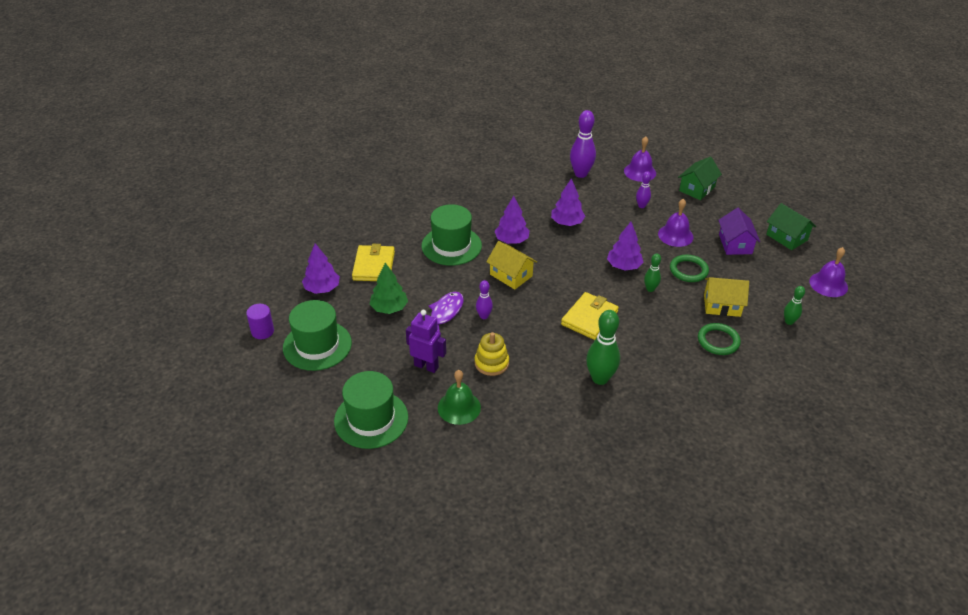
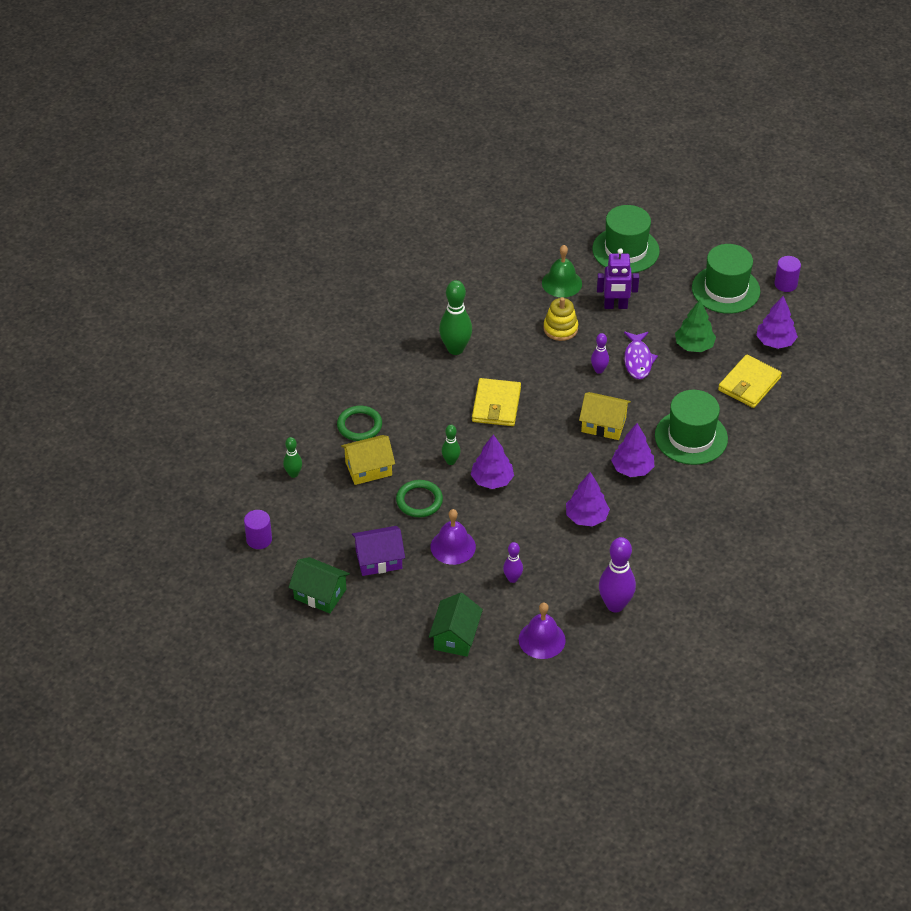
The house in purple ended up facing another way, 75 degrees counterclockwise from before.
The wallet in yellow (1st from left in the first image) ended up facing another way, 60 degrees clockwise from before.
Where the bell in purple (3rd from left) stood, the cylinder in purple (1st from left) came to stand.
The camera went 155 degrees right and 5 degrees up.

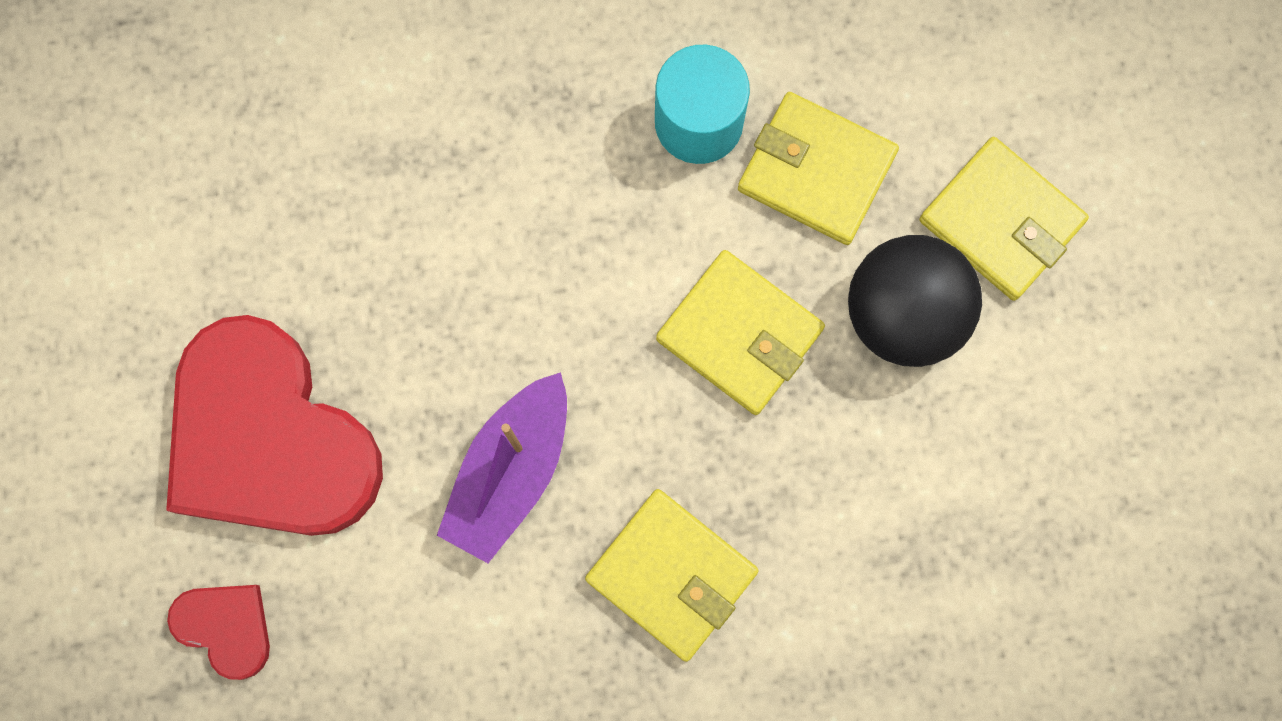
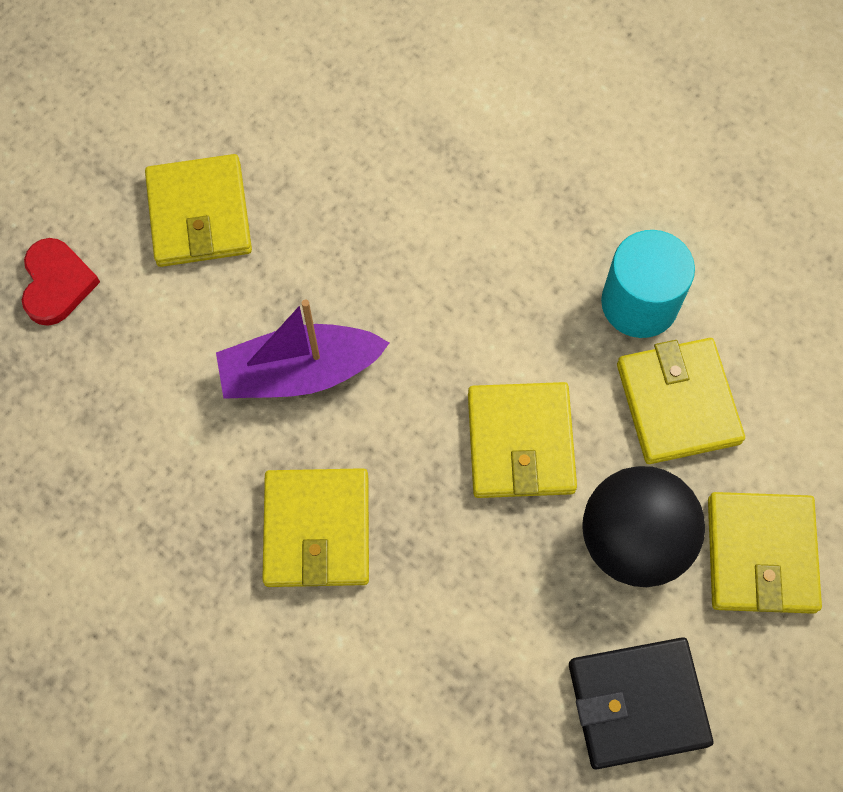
Where the heart in red (2nd from left) stood, the wallet in yellow (1st from left) came to stand.
The second view gained the wallet in black.
The camera went 50 degrees right and 10 degrees down.

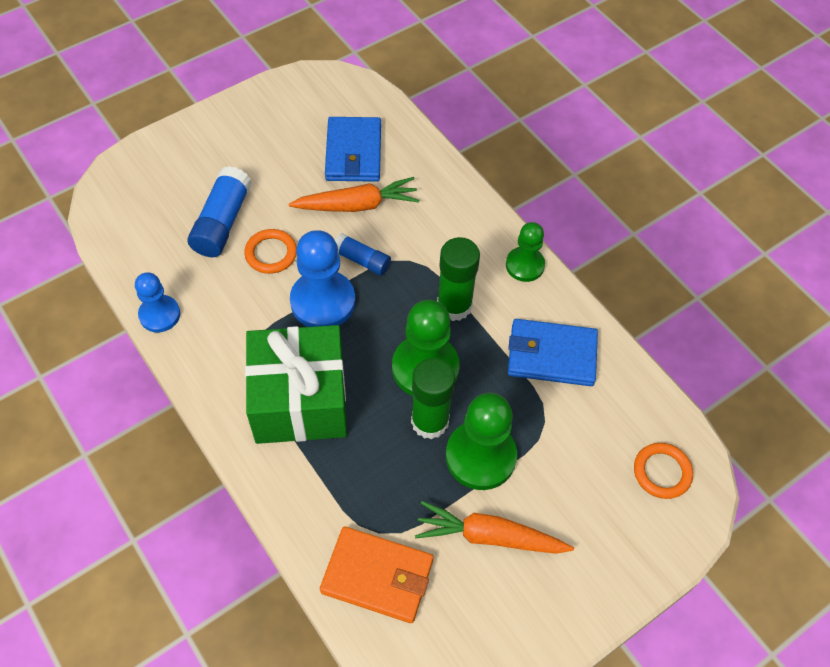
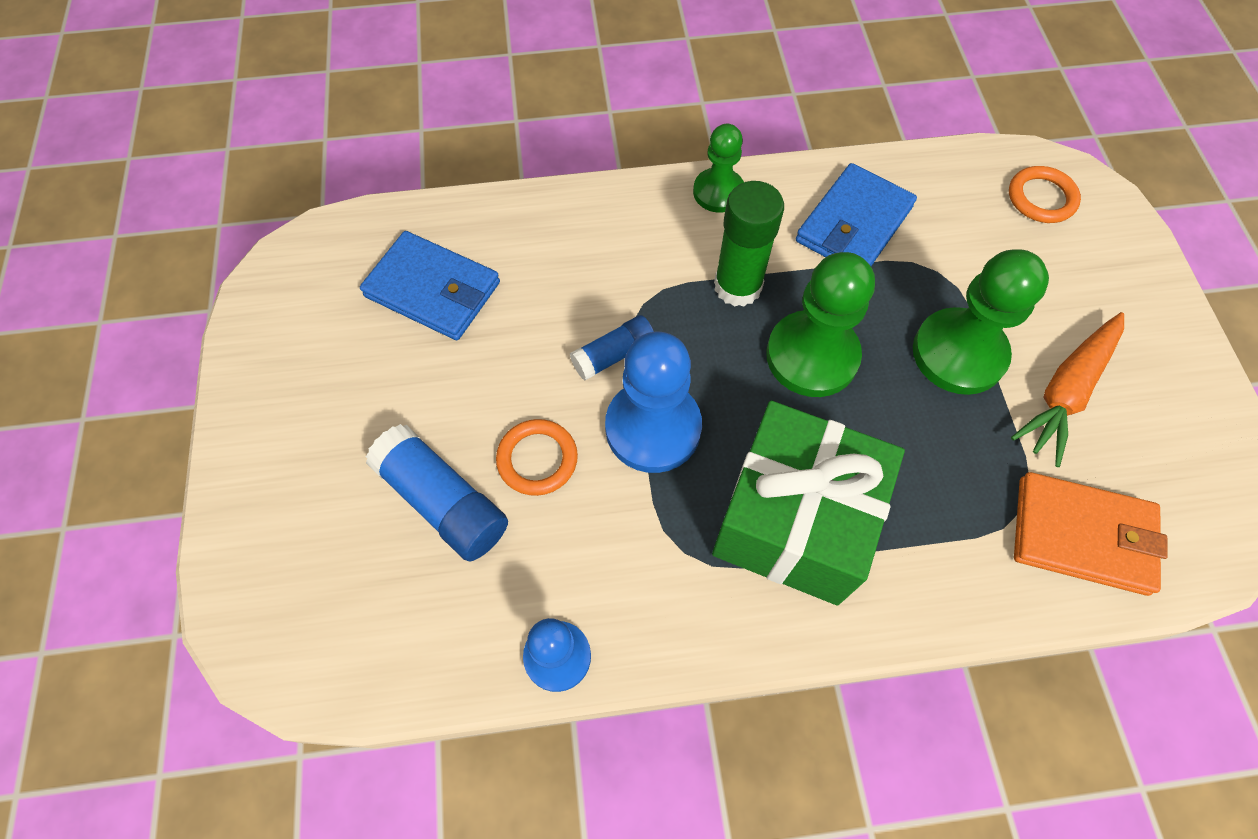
The second view lost the carrot in orange (1st from left).
The second view lost the glue stick in green (1st from left).
The wallet in orange ended up facing another way, 60 degrees clockwise from before.
The camera went 60 degrees left and 5 degrees up.

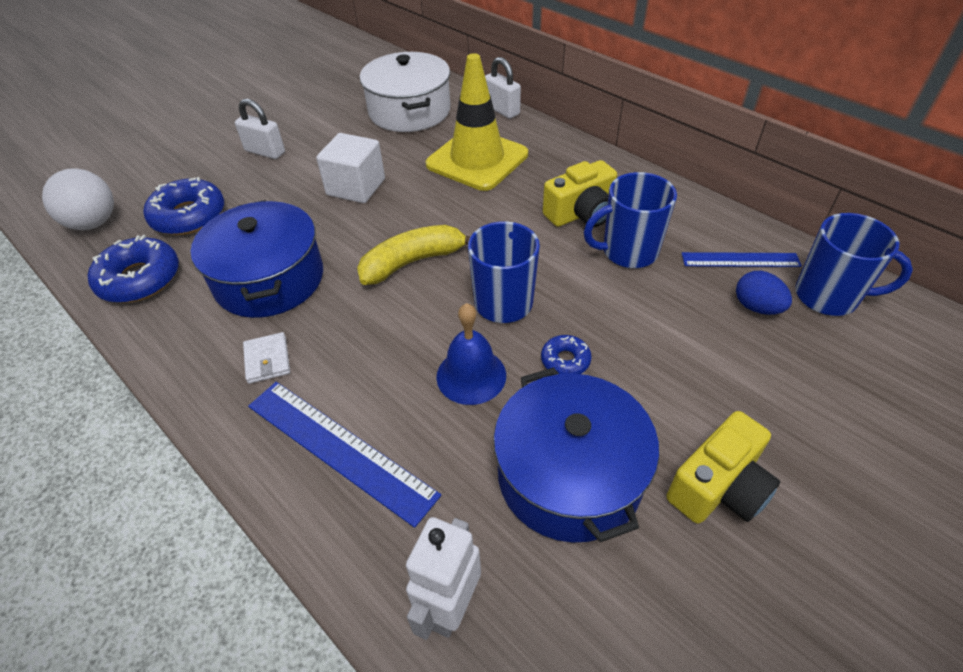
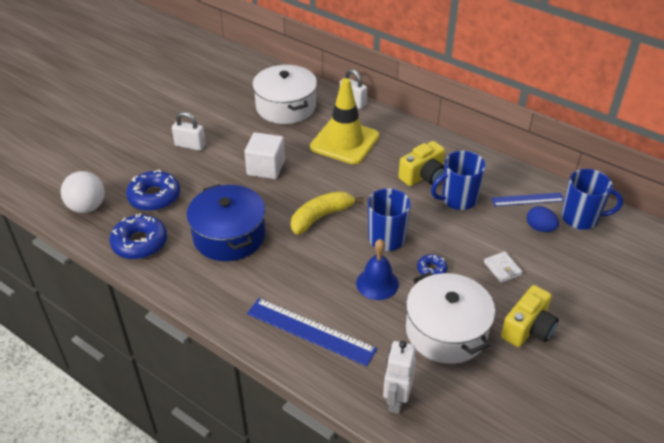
The wallet in white ended up elsewhere.
What was the pot in blue (2nd from left) turned into the pot in white (2nd from left).
The camera went 10 degrees left and 5 degrees down.

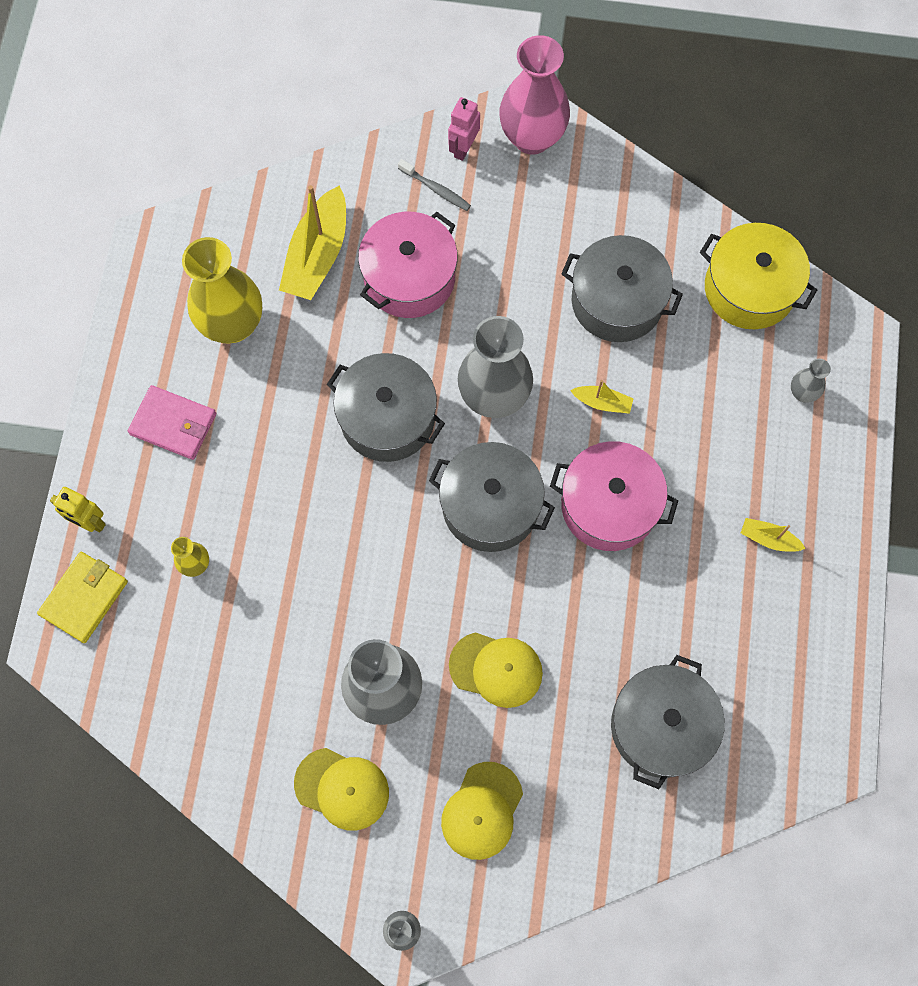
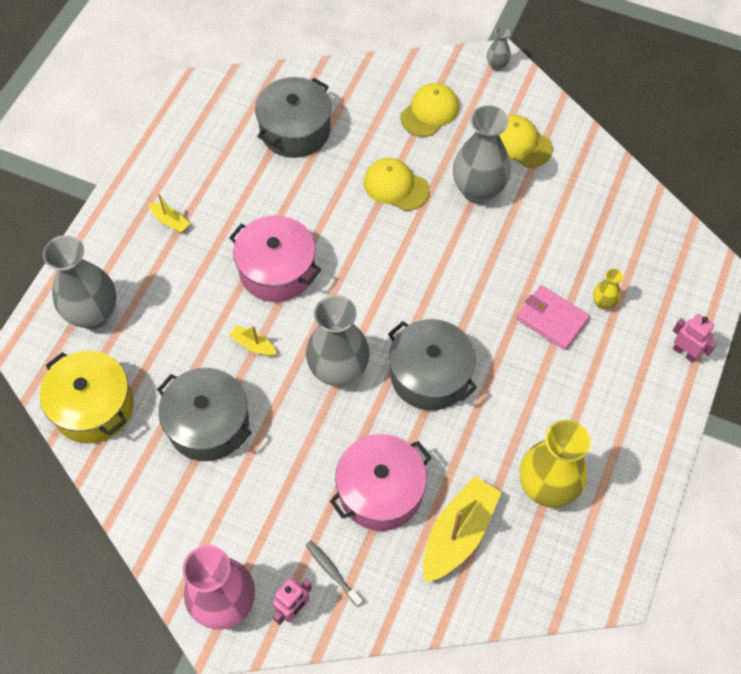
The size of the vase in grey (4th from left in the first image) changed by a factor of 2.21.
The wallet in pink ended up elsewhere.
The second view lost the pot in grey (2nd from left).
What was the robot in yellow turned into the robot in pink (2nd from left).
The second view lost the wallet in yellow.
The camera went 165 degrees left and 10 degrees down.

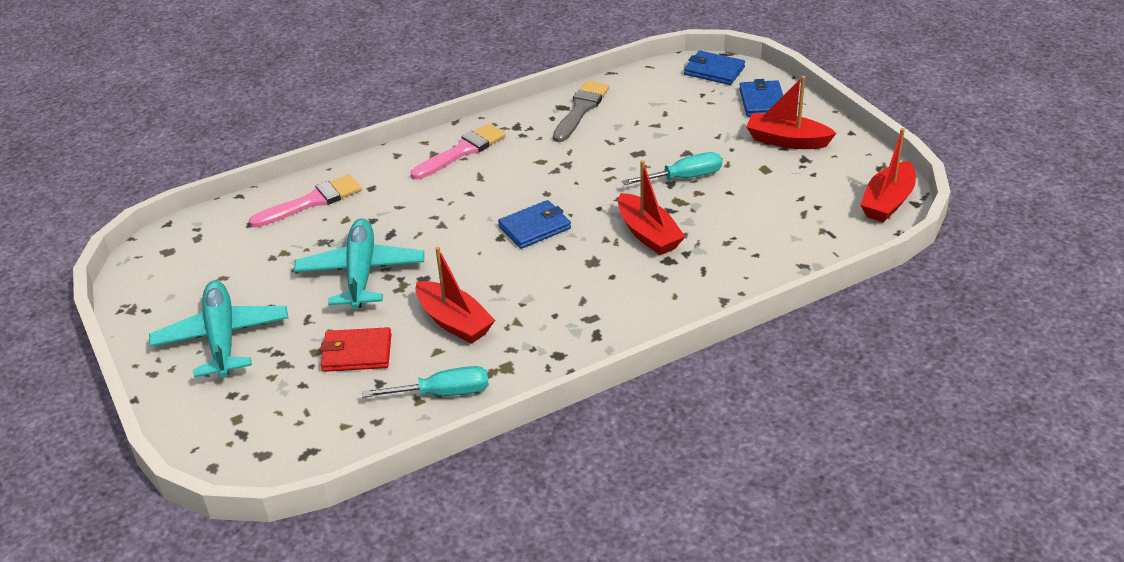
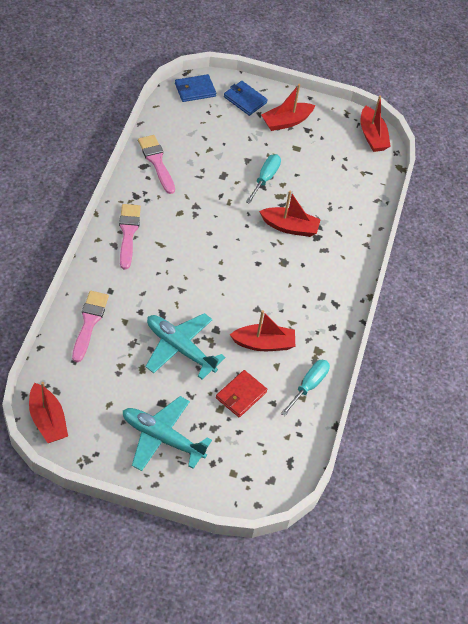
What was the brush in grey turned into the brush in pink (3rd from left).
The second view lost the wallet in blue (1st from left).
The second view gained the boat in red (1st from left).
The camera went 55 degrees left and 15 degrees up.

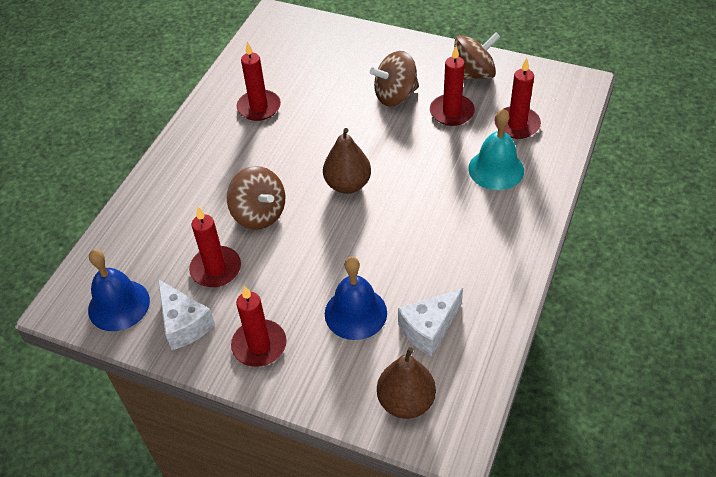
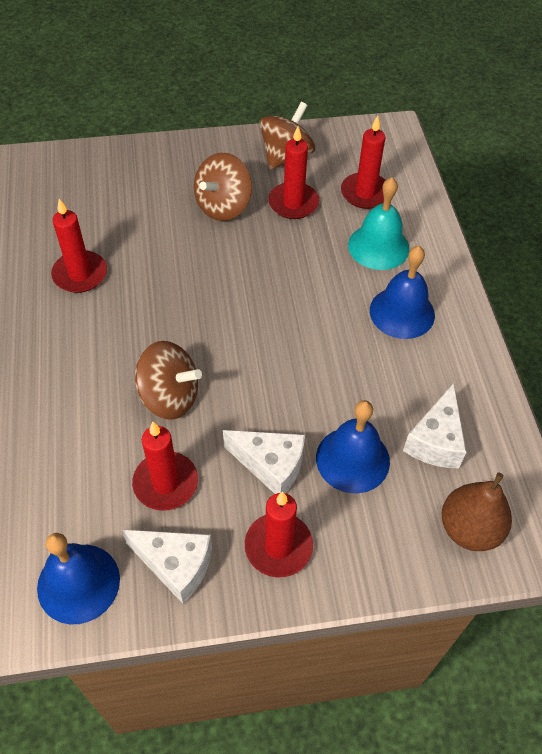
The second view lost the pear in brown (1st from left).
The second view gained the bell in blue (3rd from left).
The second view gained the cheese in white (2nd from left).
The camera went 35 degrees left and 5 degrees up.

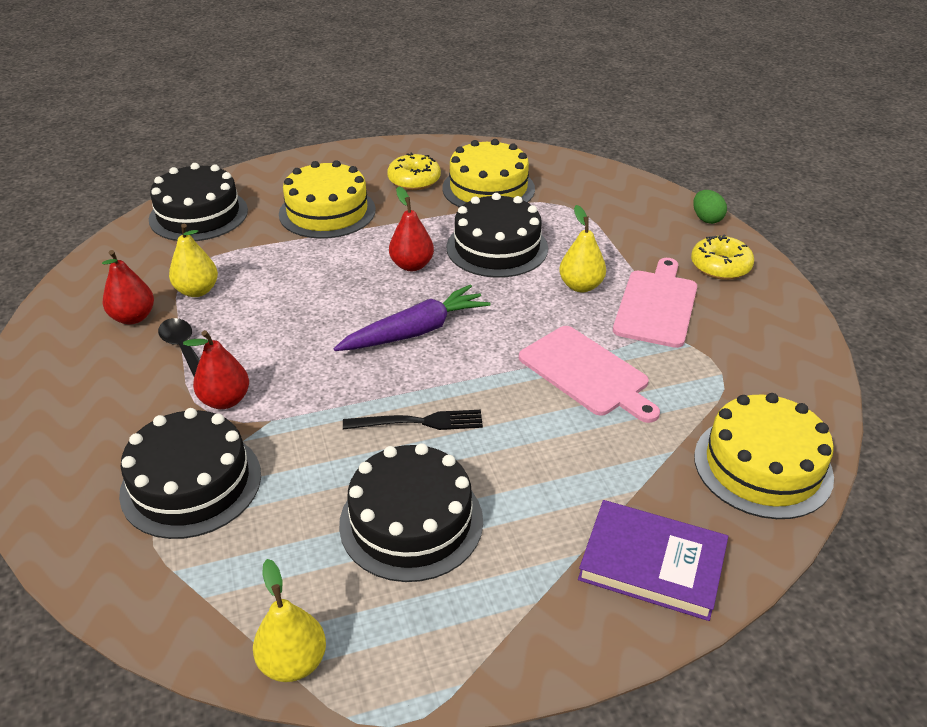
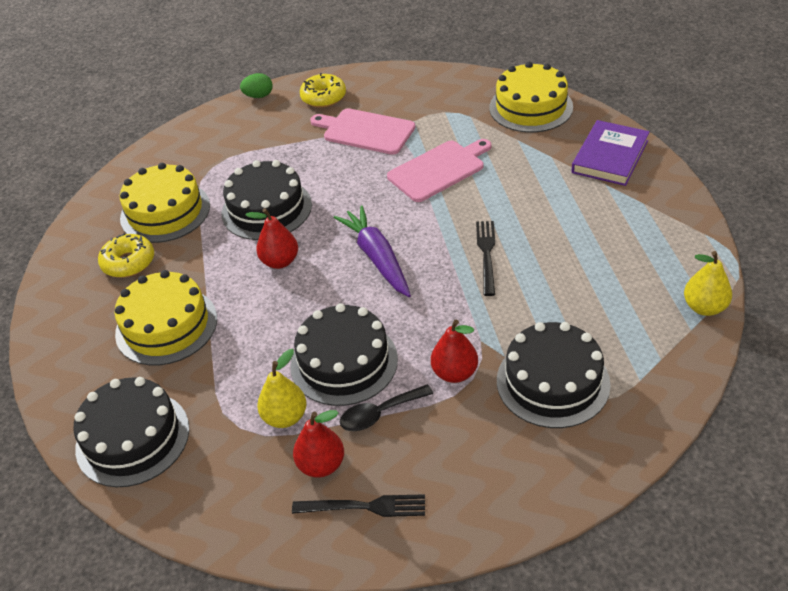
The second view lost the pear in yellow (3rd from left).
The cake in black (3rd from left) ended up elsewhere.
The second view gained the fork in black (1st from left).
The camera went 80 degrees left and 5 degrees up.

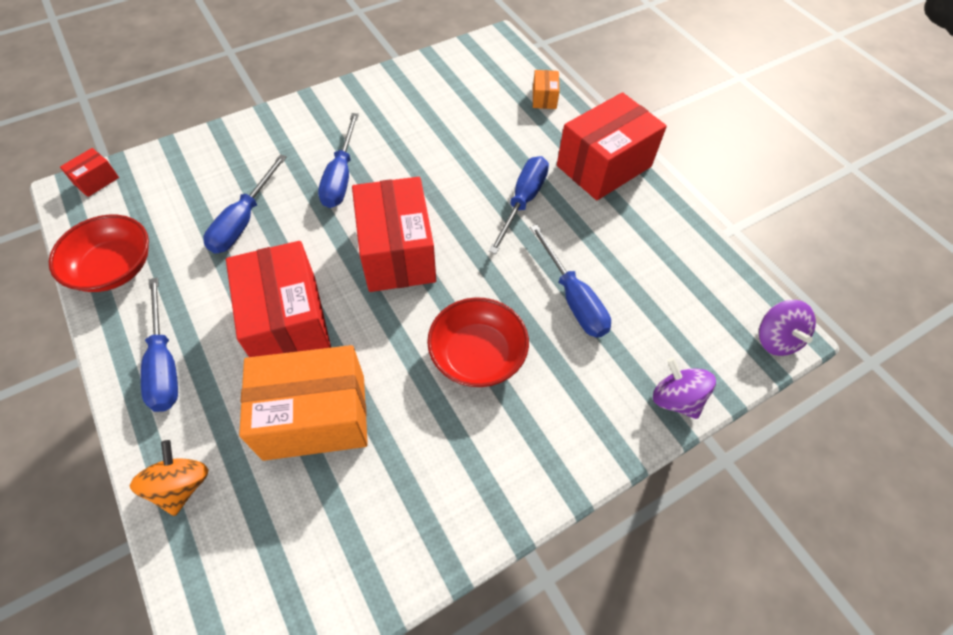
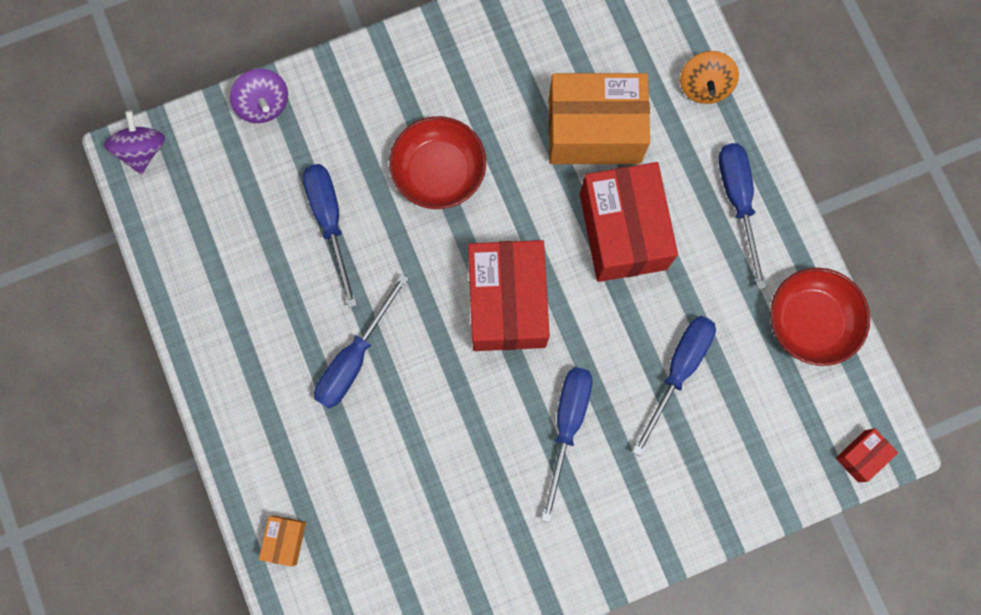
The second view lost the box in red (4th from left).
The camera went 170 degrees left and 20 degrees up.

